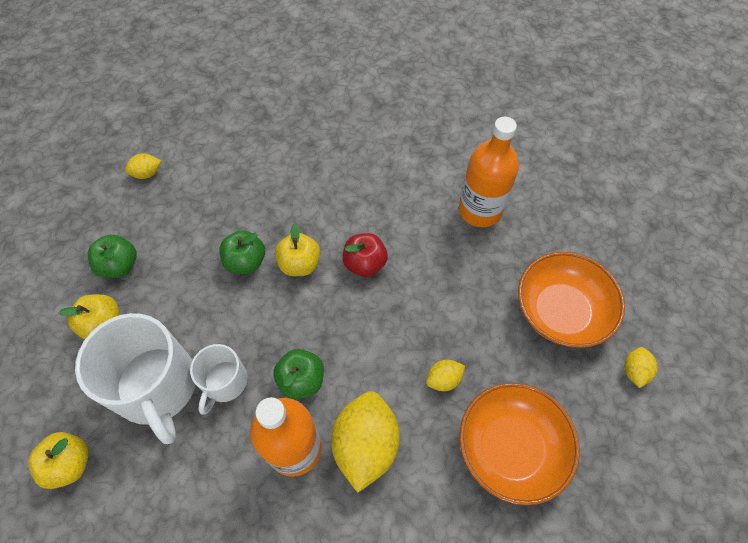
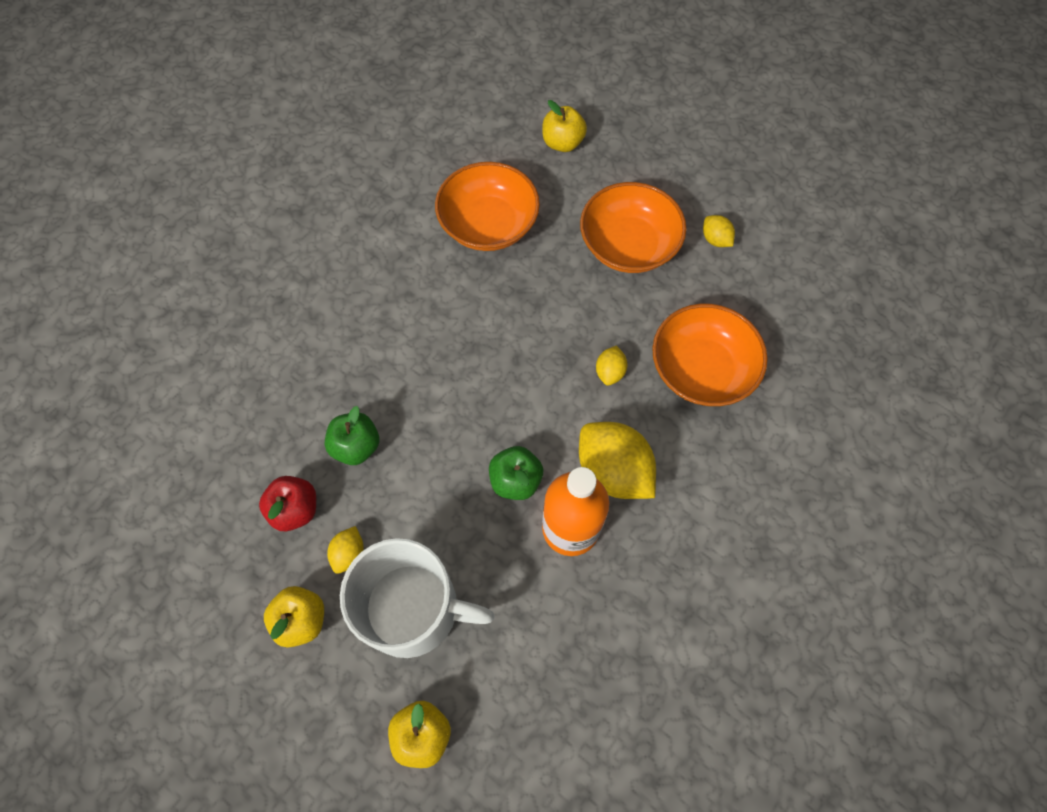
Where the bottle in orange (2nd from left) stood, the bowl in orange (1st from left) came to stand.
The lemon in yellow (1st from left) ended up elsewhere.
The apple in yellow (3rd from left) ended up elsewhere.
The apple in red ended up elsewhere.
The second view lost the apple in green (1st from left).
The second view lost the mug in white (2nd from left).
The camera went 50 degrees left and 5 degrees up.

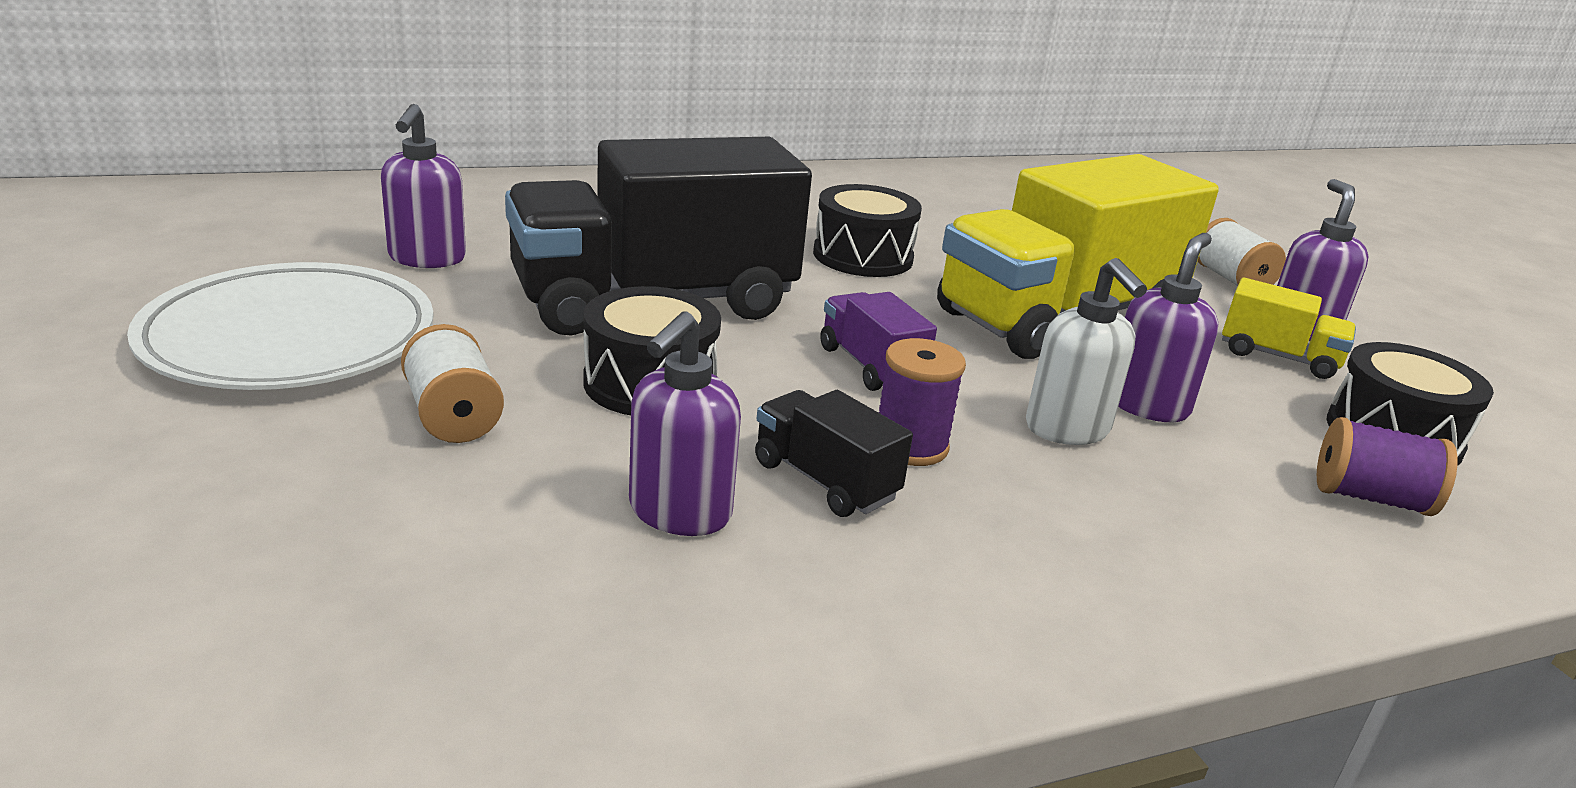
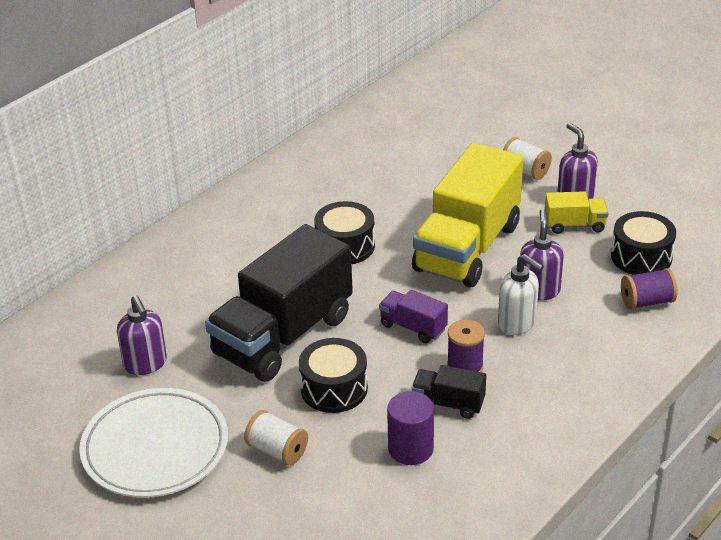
Where the soap dispenser in purple (2nd from left) stood, the cylinder in purple came to stand.
The camera went 25 degrees left and 10 degrees up.

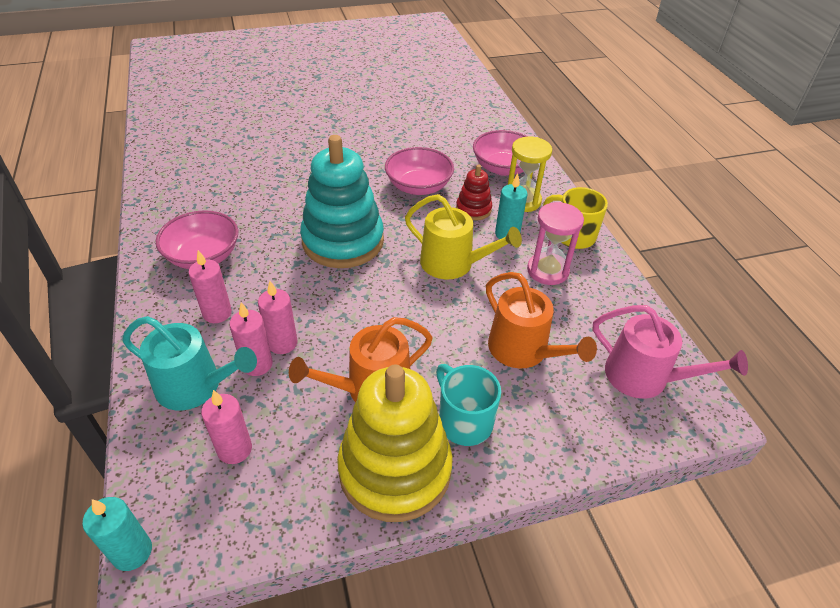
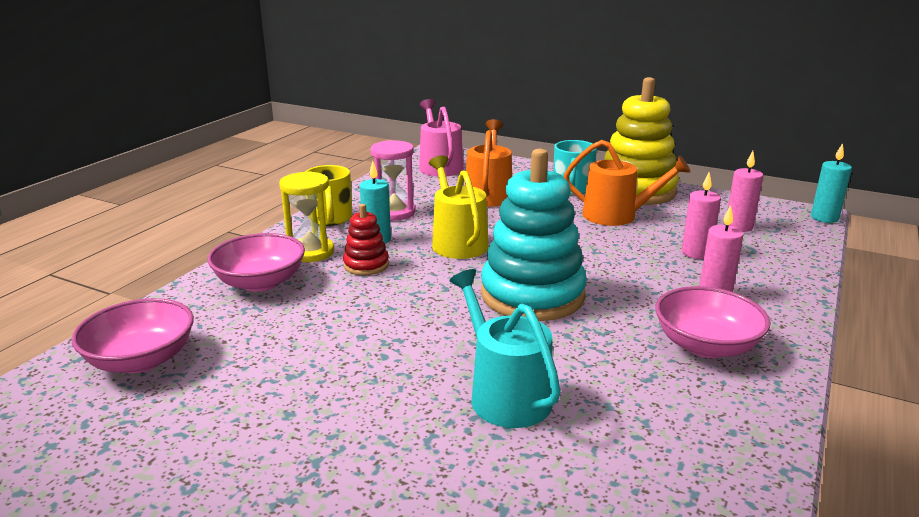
The bowl in pink (2nd from left in the first image) ended up elsewhere.
The second view lost the candle in pink (4th from left).
The watering can in turquoise ended up elsewhere.
The camera went 135 degrees left and 20 degrees down.

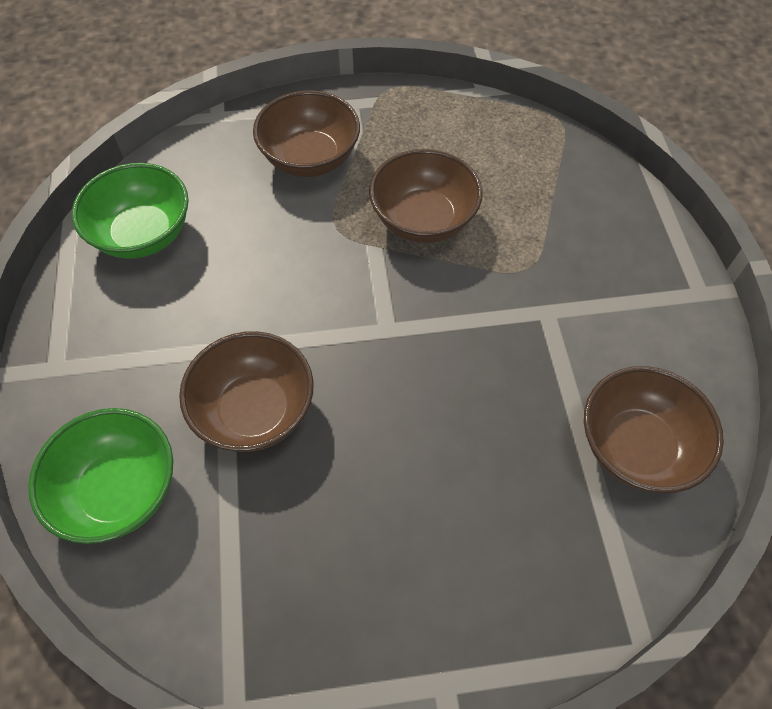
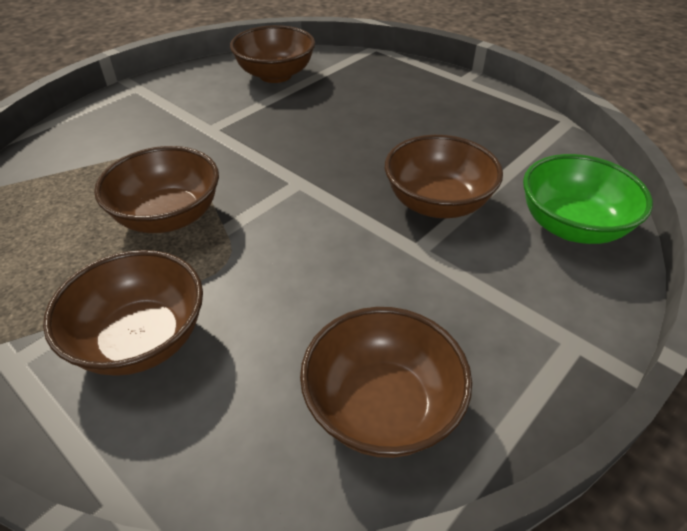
What was the bowl in green (2nd from left) turned into the bowl in brown (4th from left).
The camera went 130 degrees left and 15 degrees down.

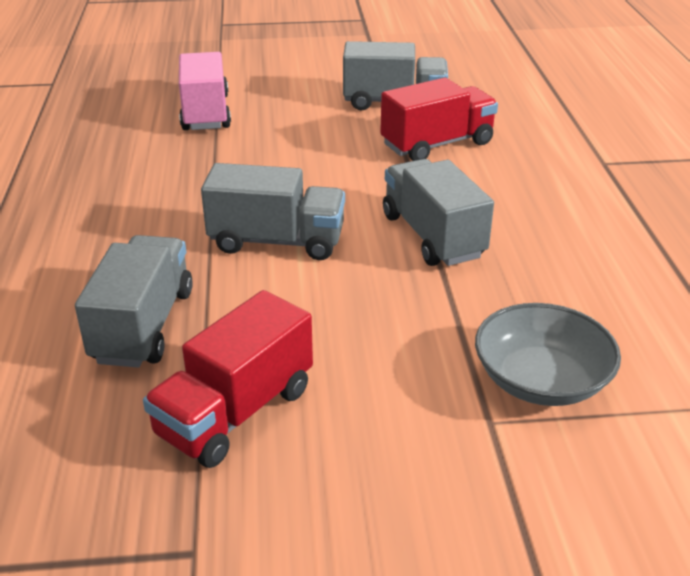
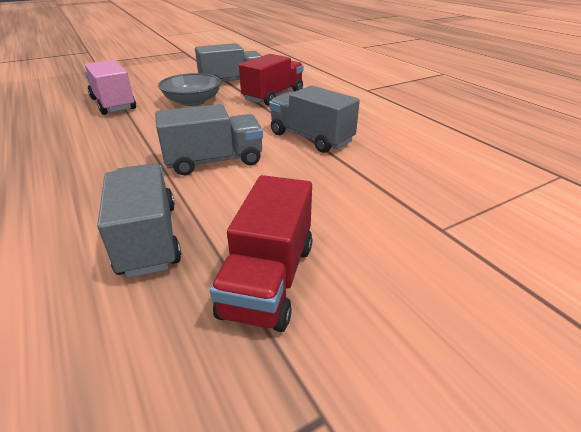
The bowl in grey ended up elsewhere.
The camera went 25 degrees left and 0 degrees up.

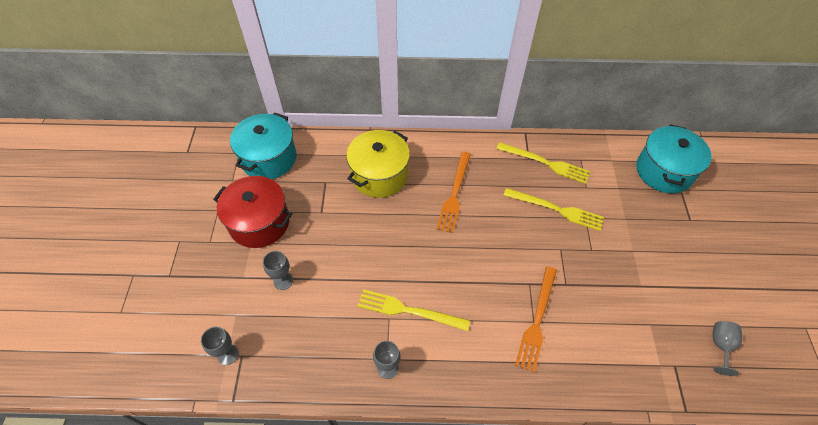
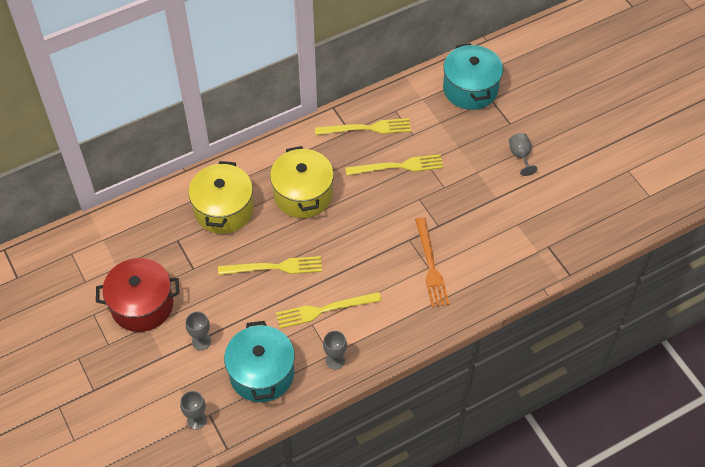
The pot in turquoise (1st from left) ended up elsewhere.
Where the fork in orange (1st from left) stood, the pot in yellow (2nd from left) came to stand.
The goblet in grey (4th from left) ended up elsewhere.
The second view gained the fork in yellow (1st from left).
The camera went 30 degrees left and 0 degrees up.

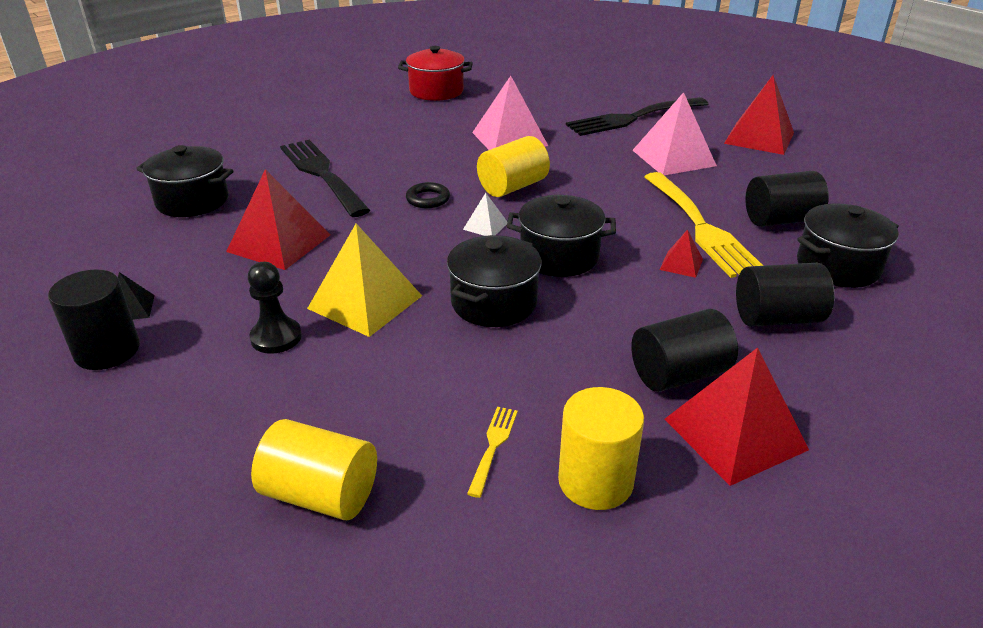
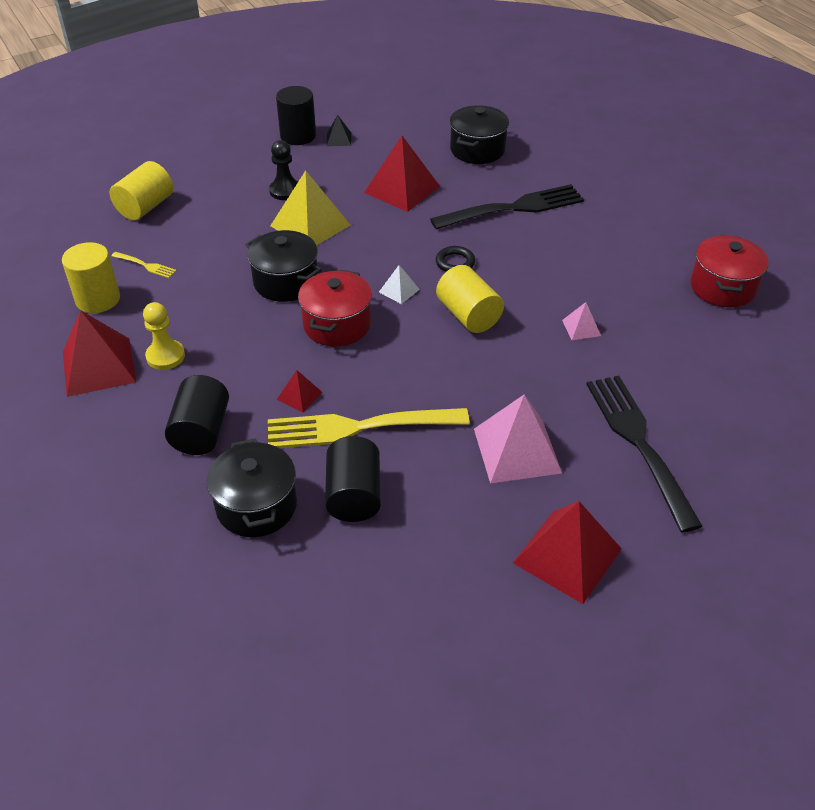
The size of the pyramid in pink (1st from left in the first image) changed by a factor of 0.48.
What was the pot in black (3rd from left) turned into the pot in red (1st from left).
Where the cylinder in black (2nd from left) stood, the pawn in yellow came to stand.
The camera went 100 degrees right and 10 degrees up.

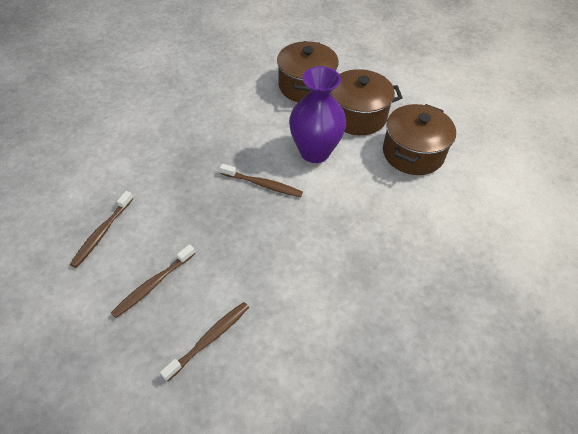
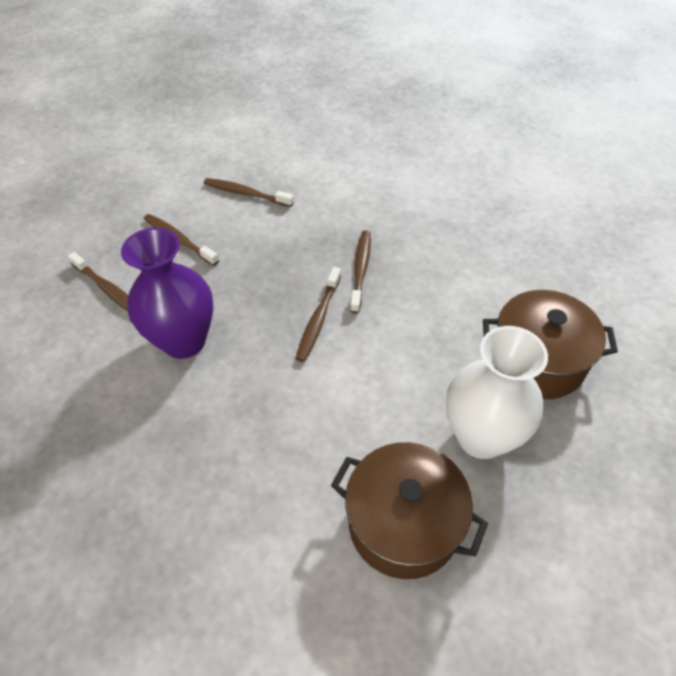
The vase in purple ended up elsewhere.
Where the pot in brown (2nd from left) stood, the vase in white came to stand.
The second view gained the toothbrush in brown (5th from left).
The camera went 90 degrees right and 0 degrees up.

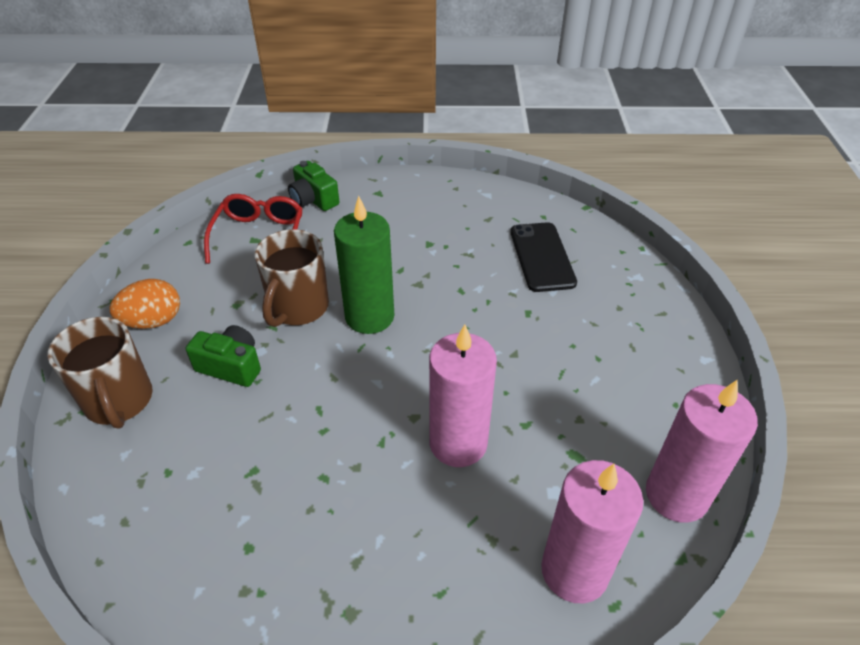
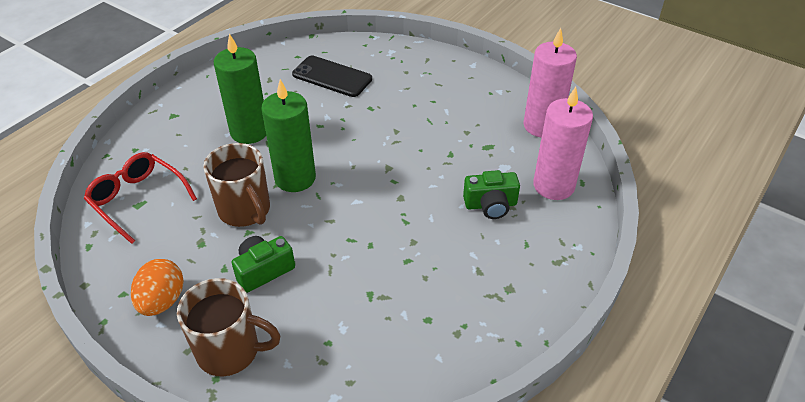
The camera in green (2nd from left) ended up elsewhere.
The second view lost the candle in pink (1st from left).
The second view gained the candle in green (1st from left).
The camera went 55 degrees left and 0 degrees up.

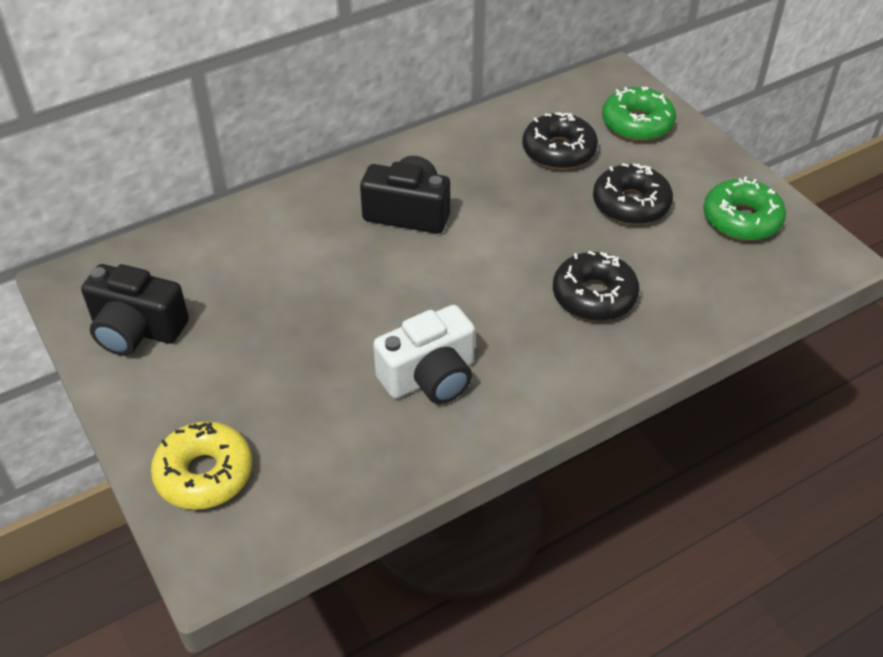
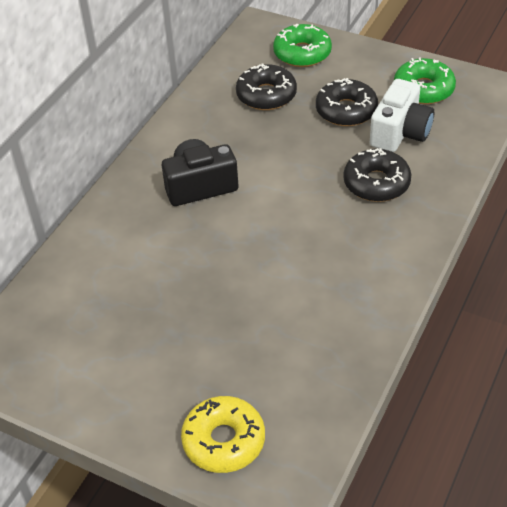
The second view lost the camera in black (1st from left).
The camera in white ended up elsewhere.
The camera went 30 degrees left and 0 degrees up.

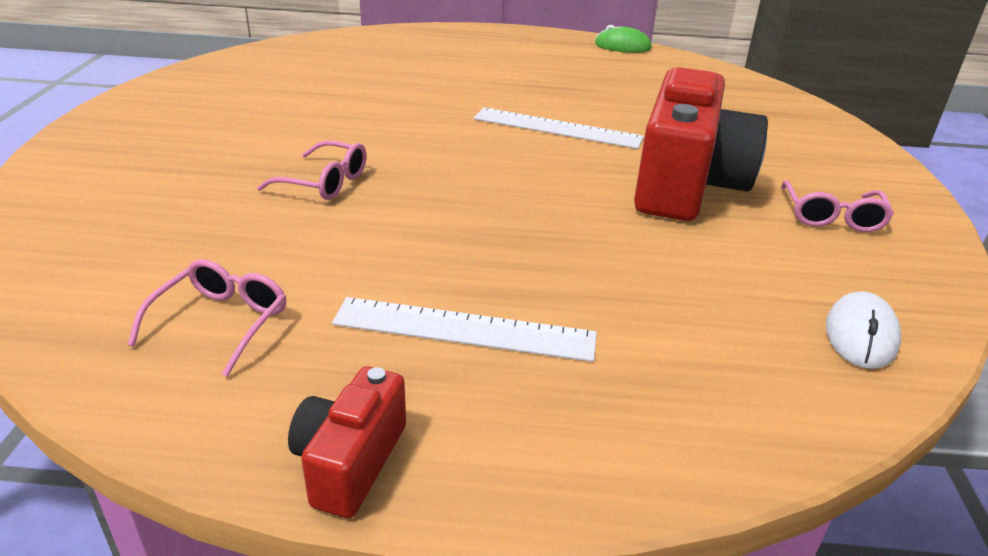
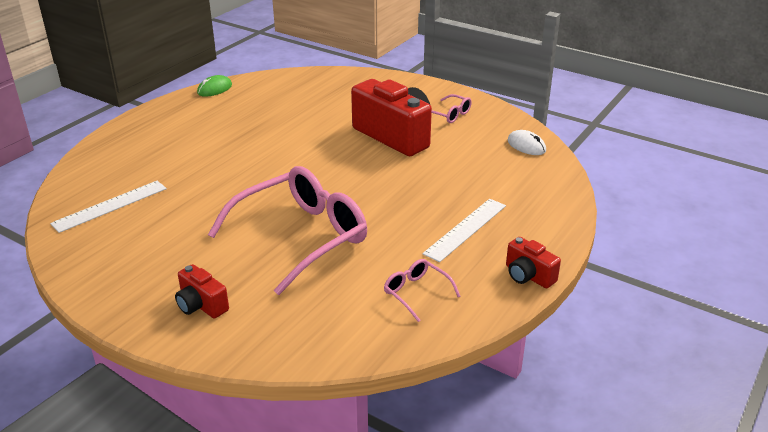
The ruler in white (2nd from left in the first image) ended up elsewhere.
The size of the glasses in pink (2nd from left in the first image) changed by a factor of 2.32.
The second view gained the camera in red (1st from left).
The camera went 60 degrees left and 0 degrees up.

